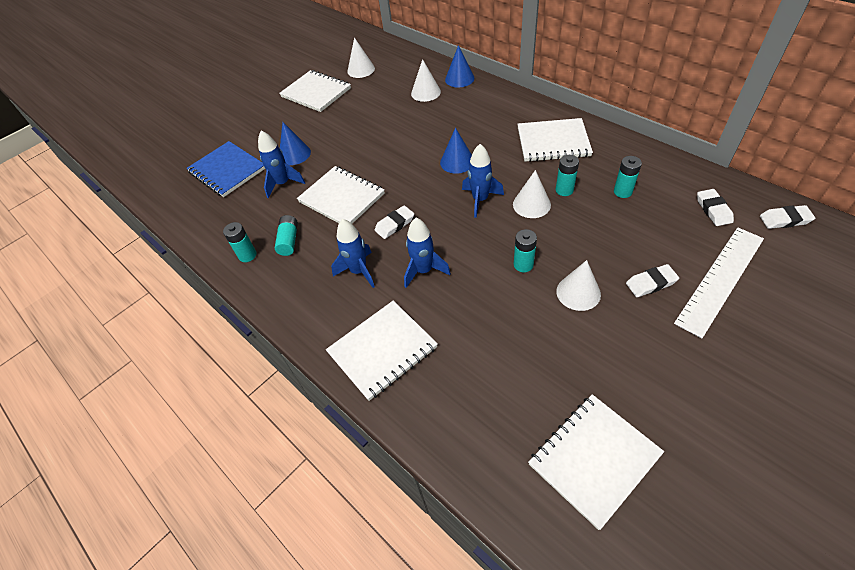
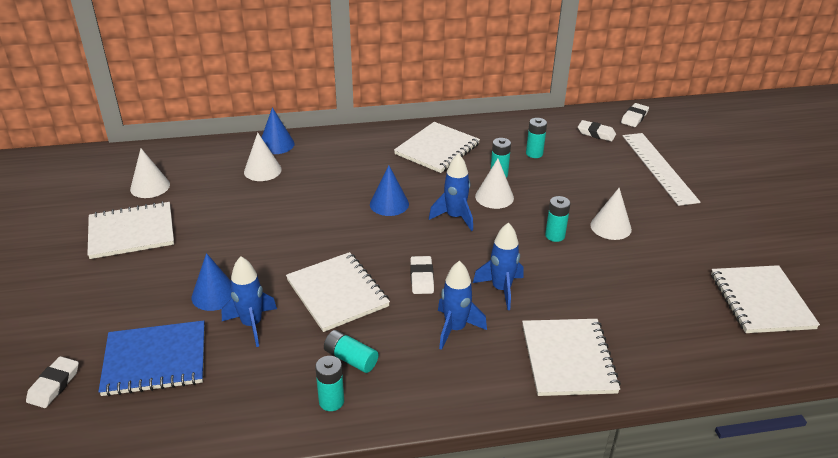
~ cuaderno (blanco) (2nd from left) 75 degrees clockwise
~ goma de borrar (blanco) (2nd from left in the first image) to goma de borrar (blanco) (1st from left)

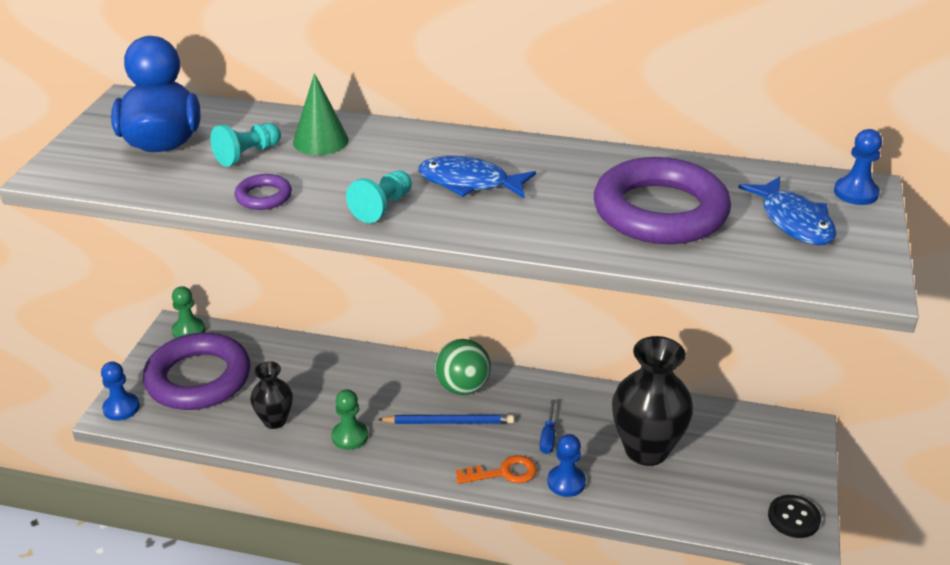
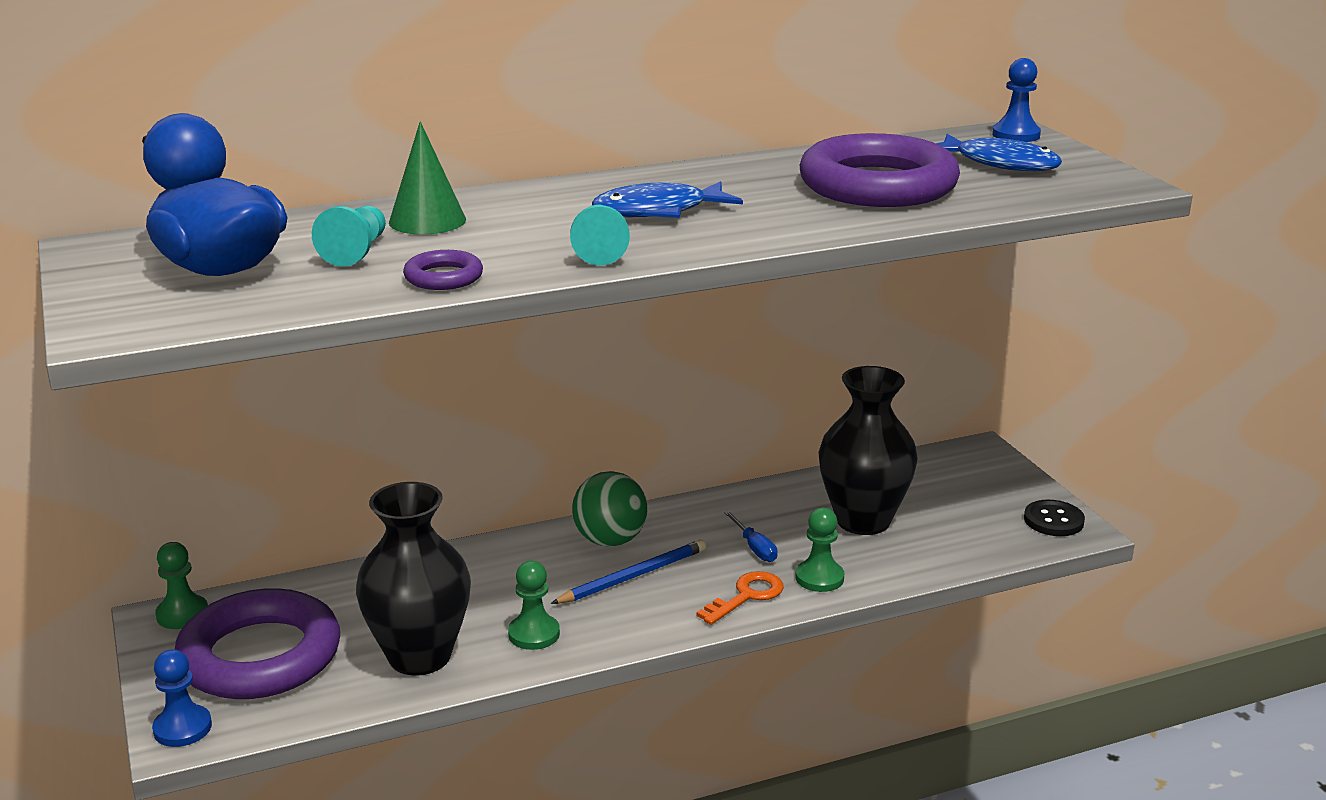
~ florero (negro) (1st from left) x1.84
~ peón (azul) (2nd from left) to peón (verde) (3rd from left)

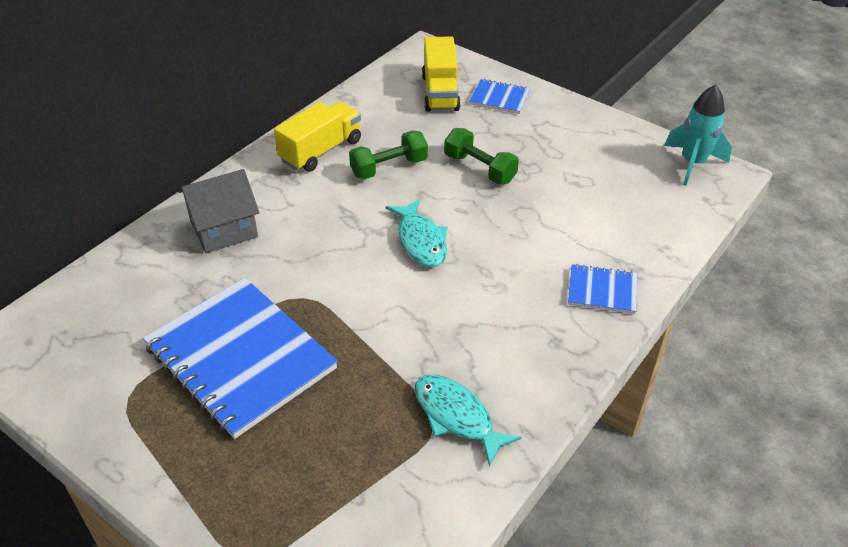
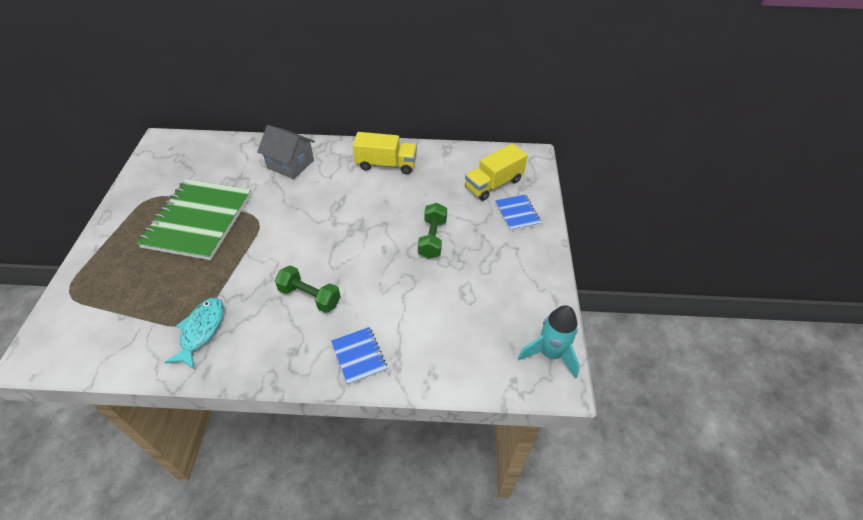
~ mancuerna (verde) (1st from left)
- pez (turquesa) (1st from left)
~ cuaderno (azul) (1st from left) to cuaderno (verde)

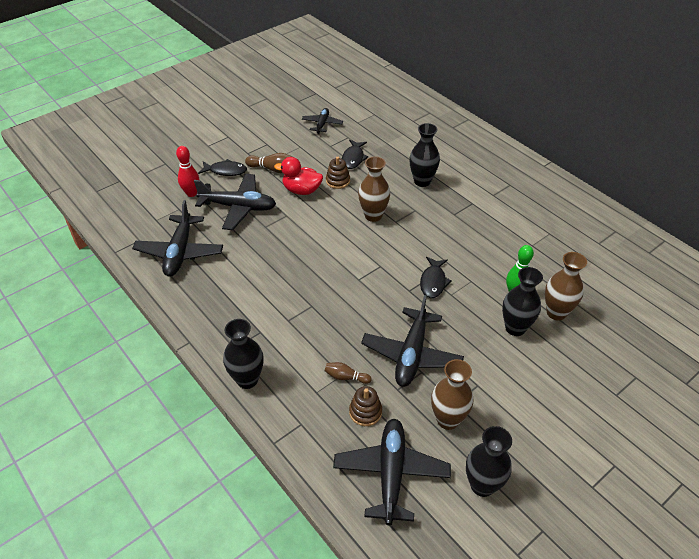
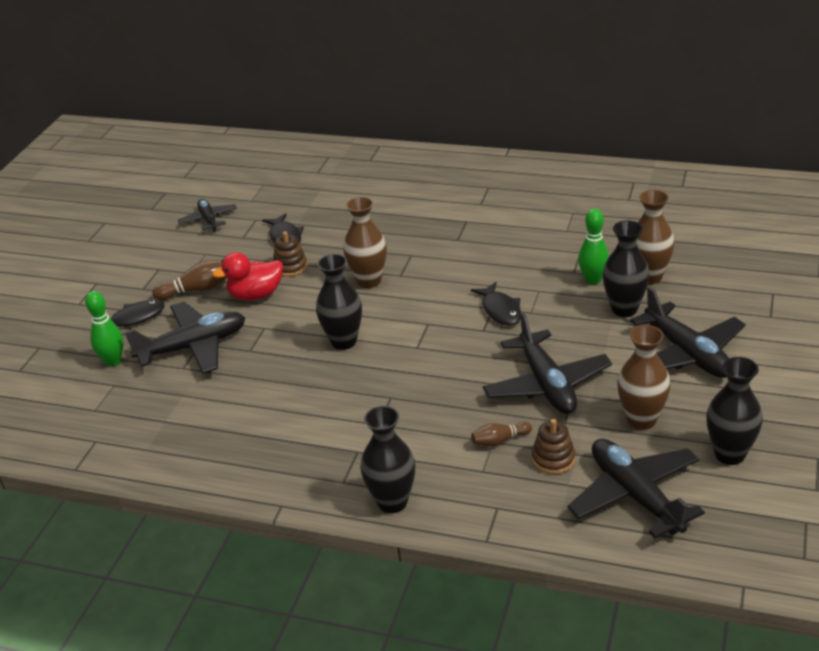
~ florero (negro) (2nd from left in the first image) to florero (negro) (1st from left)
~ bolo (rojo) to bolo (verde) (1st from left)
~ avión (negro) (1st from left in the first image) to avión (negro) (5th from left)

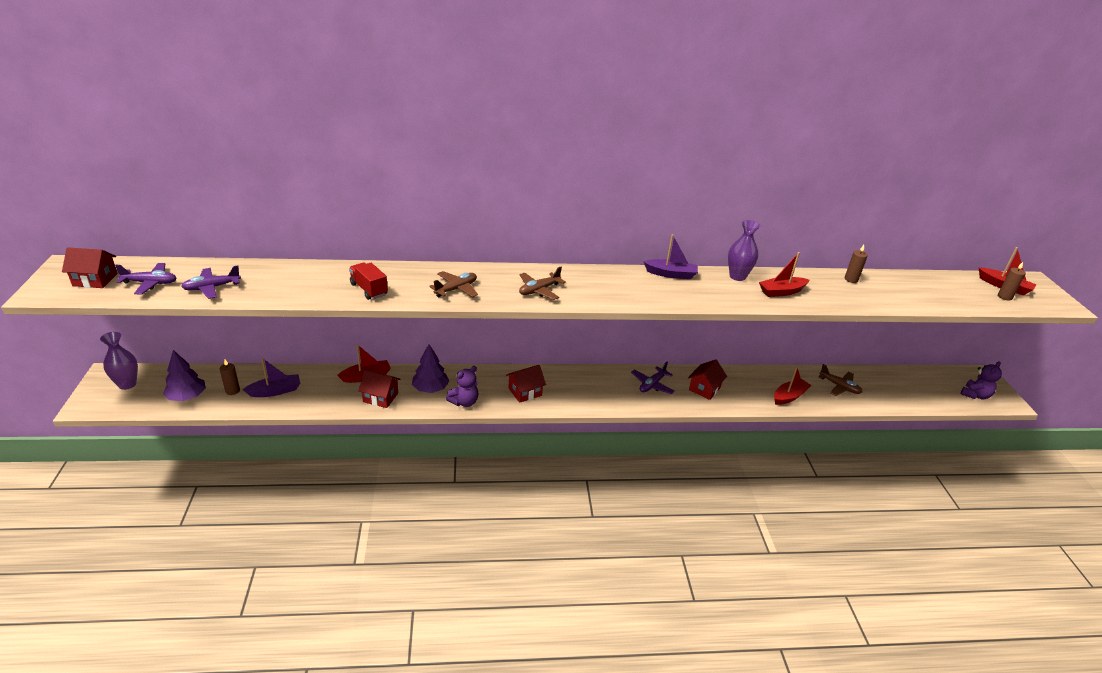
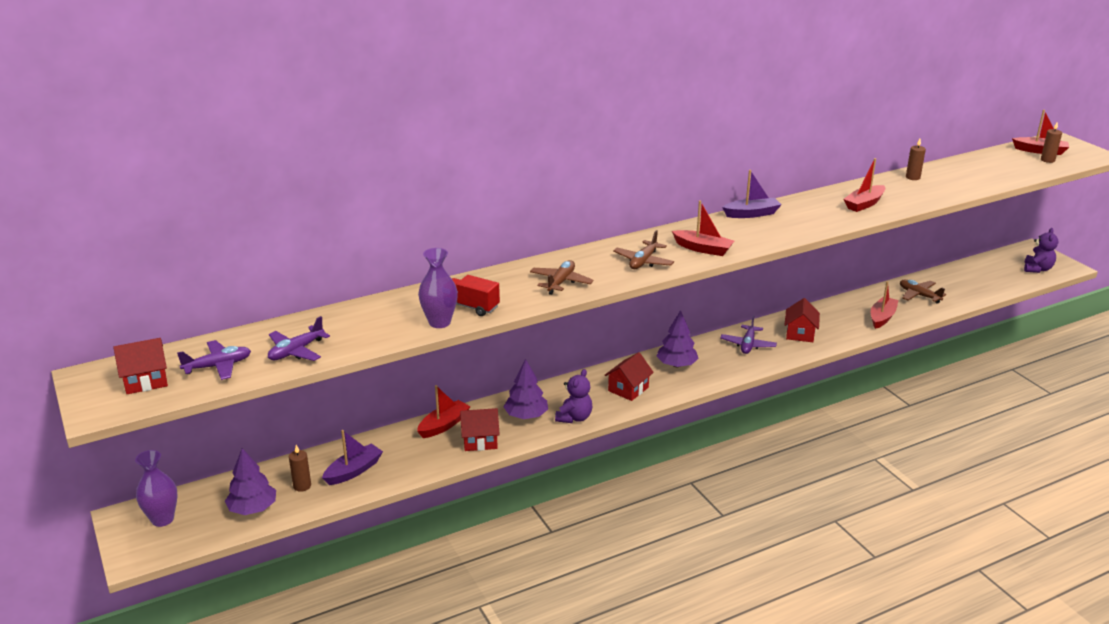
~ florero (morado) (2nd from left)
~ avión (marrón) (3rd from left) 150 degrees counterclockwise
+ barco (rojo) (2nd from left)
+ árbol (morado) (3rd from left)

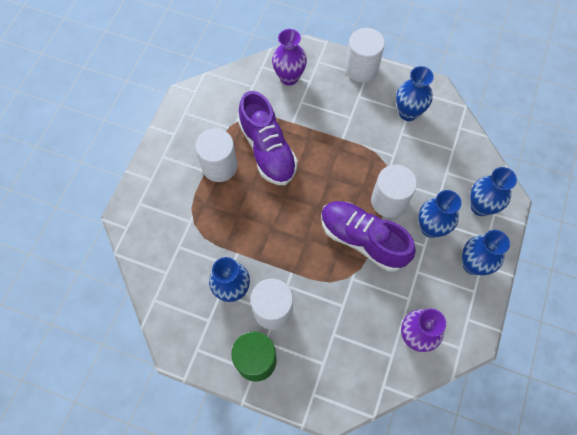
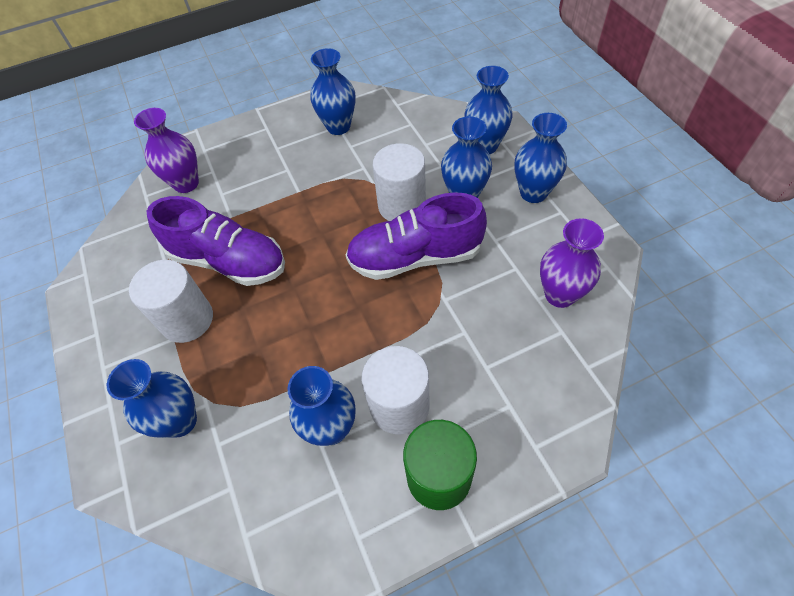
- cilindro (blanco) (3rd from left)
+ florero (azul) (1st from left)

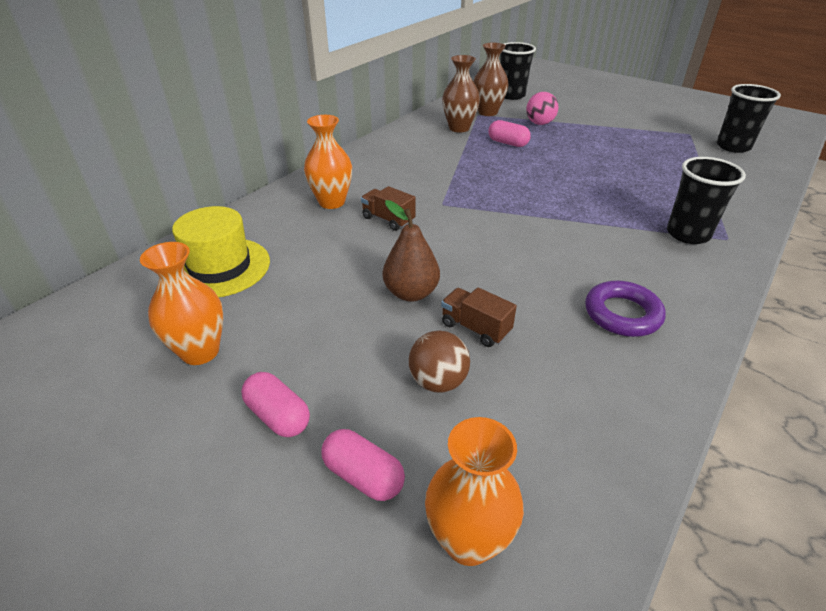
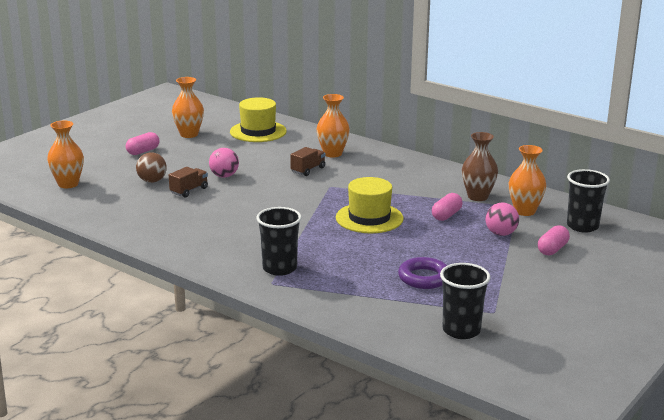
~ florero (marrón) (2nd from left) to florero (naranja) (4th from left)
~ pera (marrón) to pelota (rosa) (1st from left)
~ anillo (morado)
~ cápsula (rosa) (2nd from left in the first image) to cápsula (rosa) (3rd from left)
+ sombrero (amarillo) (2nd from left)

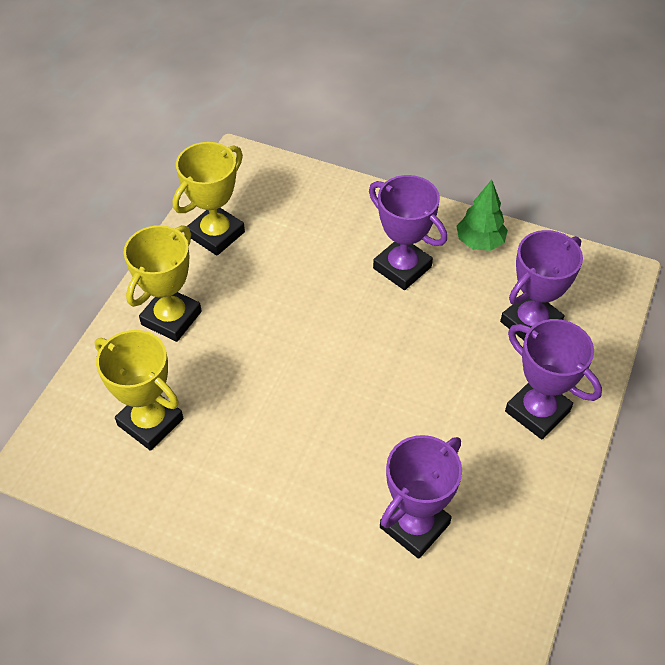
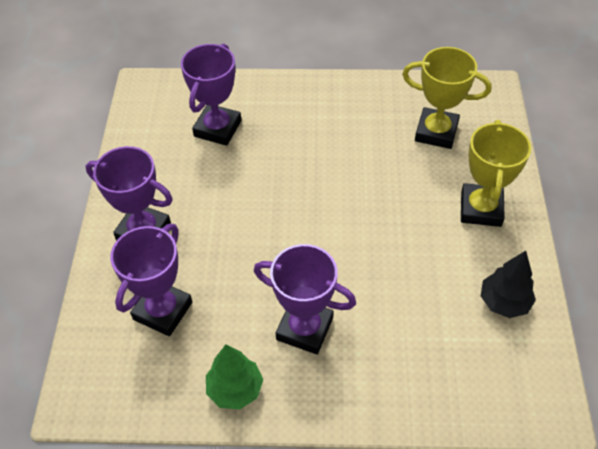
~ trofeo (amarillo) (3rd from left) to árbol (negro)

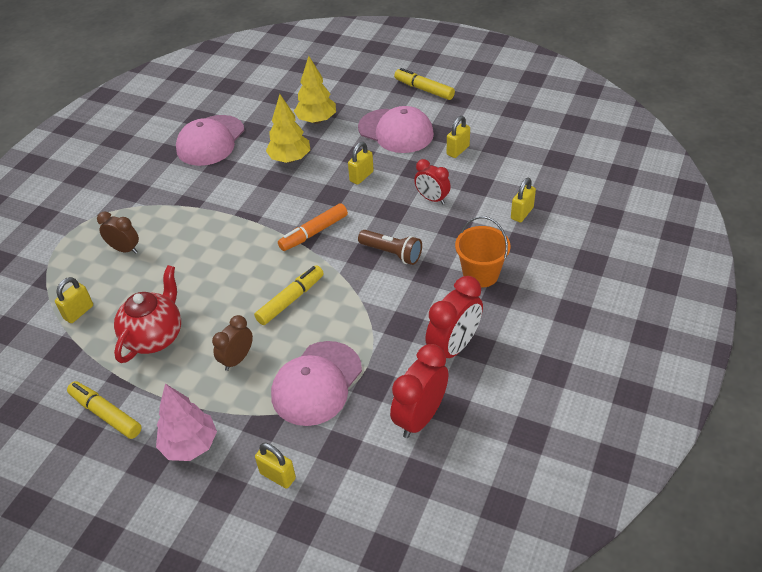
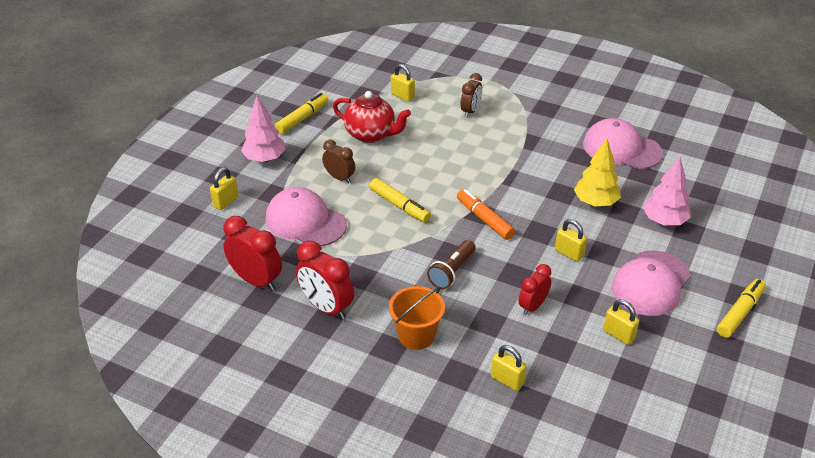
~ árbol (amarillo) (2nd from left) to árbol (rosa) (2nd from left)

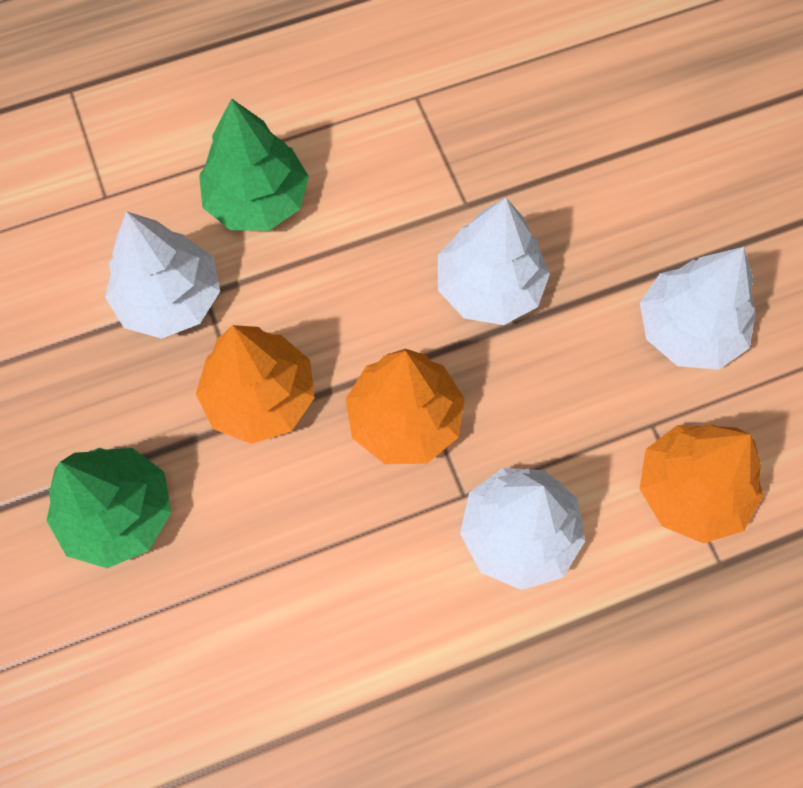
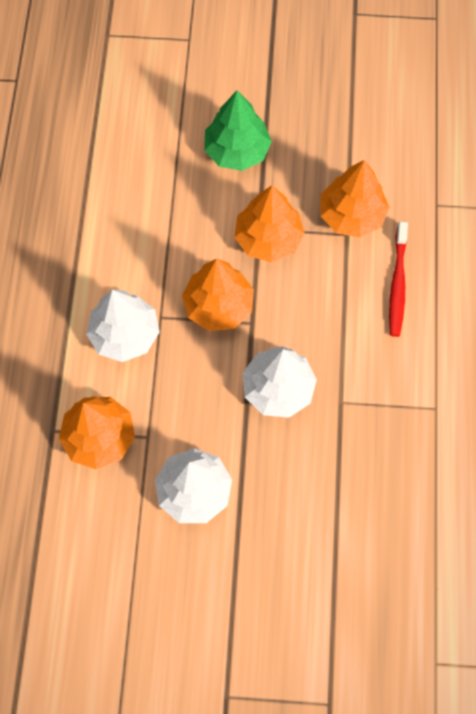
~ árbol (verde) (2nd from left) to cepillo de dientes (rojo)
~ árbol (blanco) (1st from left) to árbol (naranja) (4th from left)

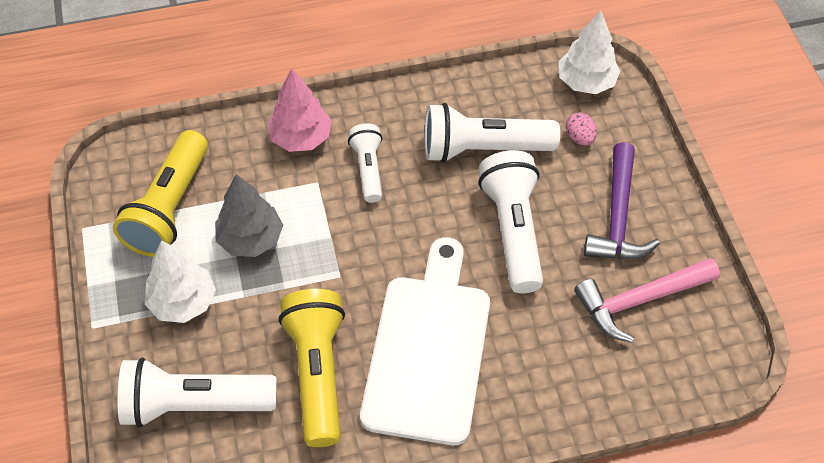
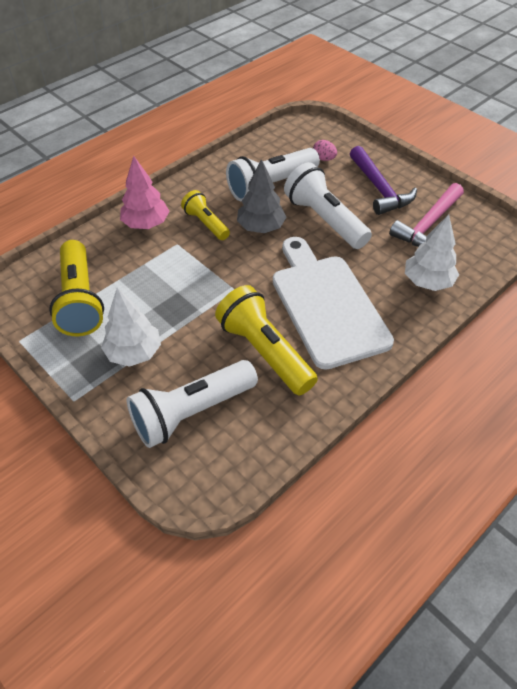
~ árbol (blanco) (2nd from left)
~ lámpara de mano (blanco) (2nd from left) to lámpara de mano (amarillo) (2nd from left)
~ árbol (gris)

